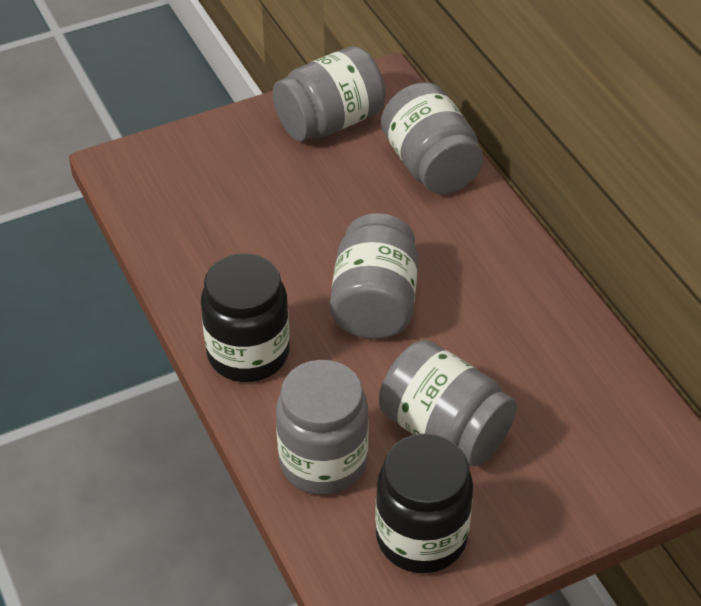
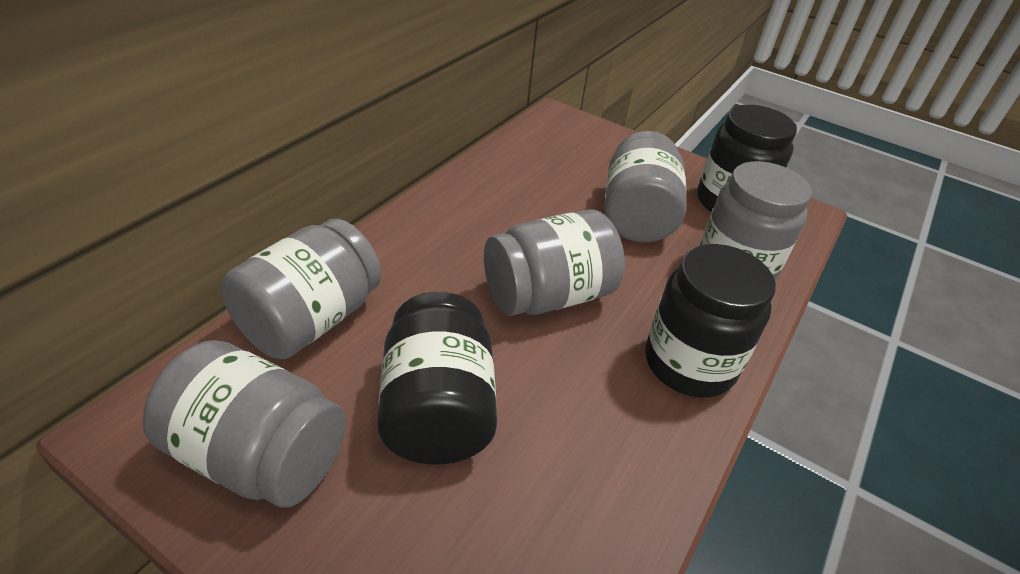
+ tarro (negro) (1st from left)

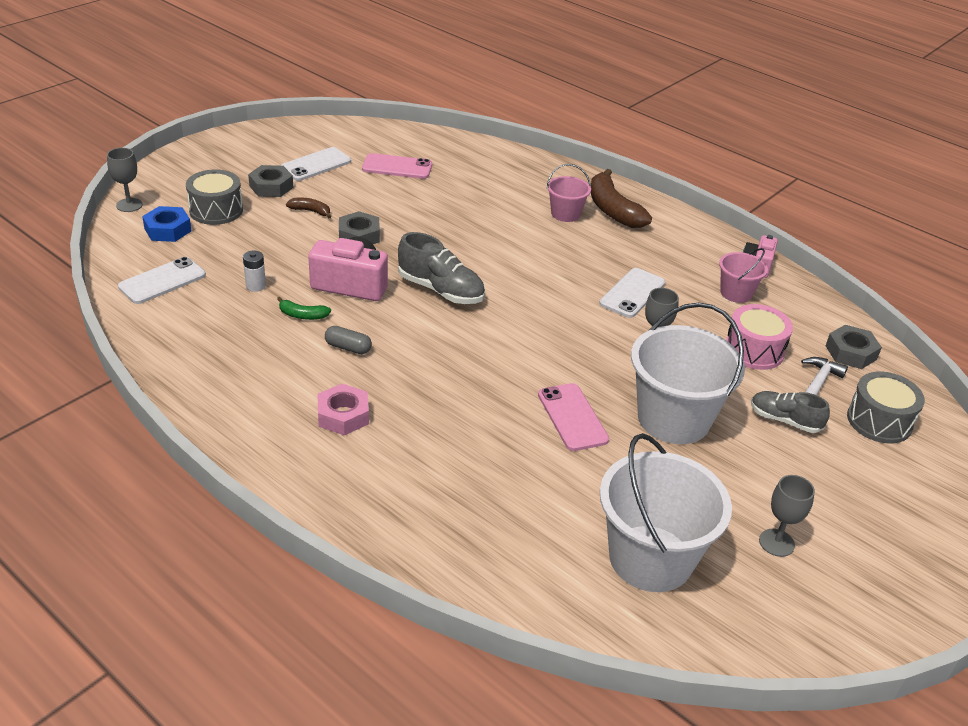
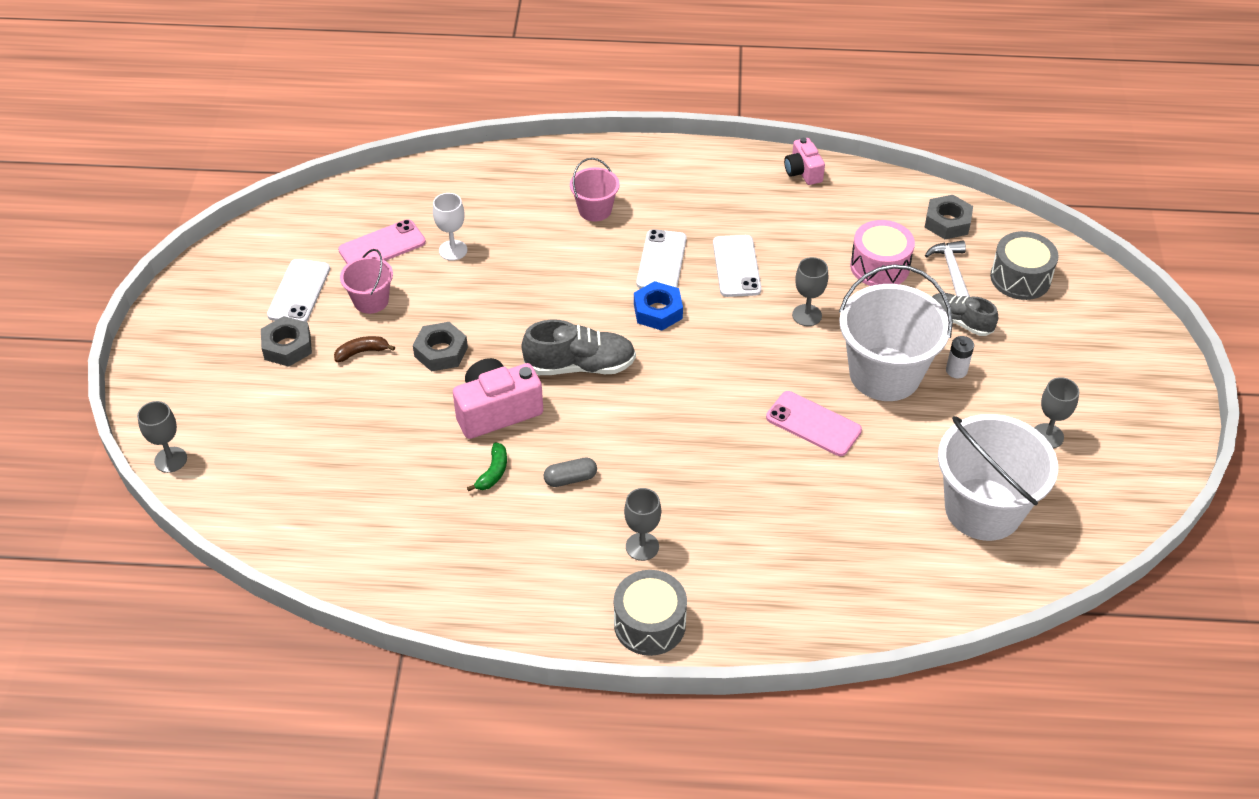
~ tambor (gris) (1st from left)
- plátano (marrón) (2nd from left)
~ tuerca (azul)
~ balde (rosa) (2nd from left in the first image) to balde (rosa) (1st from left)
~ pila (blanco)
~ móvil (blanco) (1st from left in the first image) to móvil (blanco) (2nd from left)
~ plátano (verde) 45 degrees counterclockwise
~ tuerca (rosa) to copa (gris) (2nd from left)
~ zapato (gris) (2nd from left) 45 degrees clockwise
+ copa (blanco)

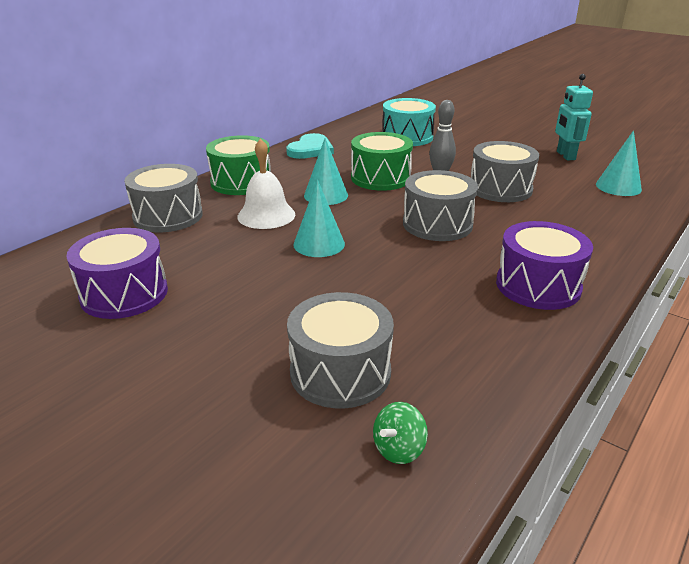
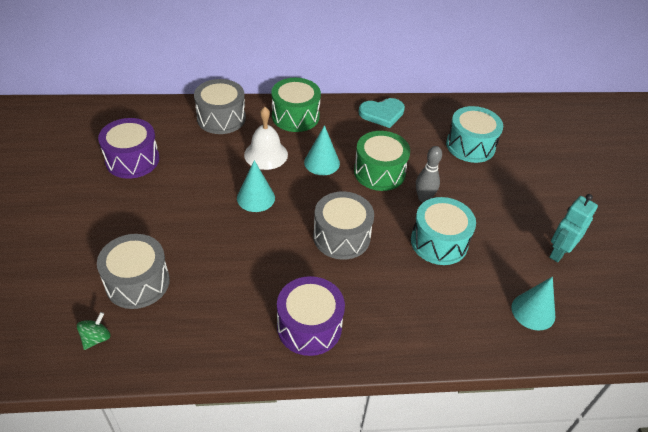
~ tambor (gris) (4th from left) to tambor (turquesa) (1st from left)
~ peonza (verde) 120 degrees clockwise

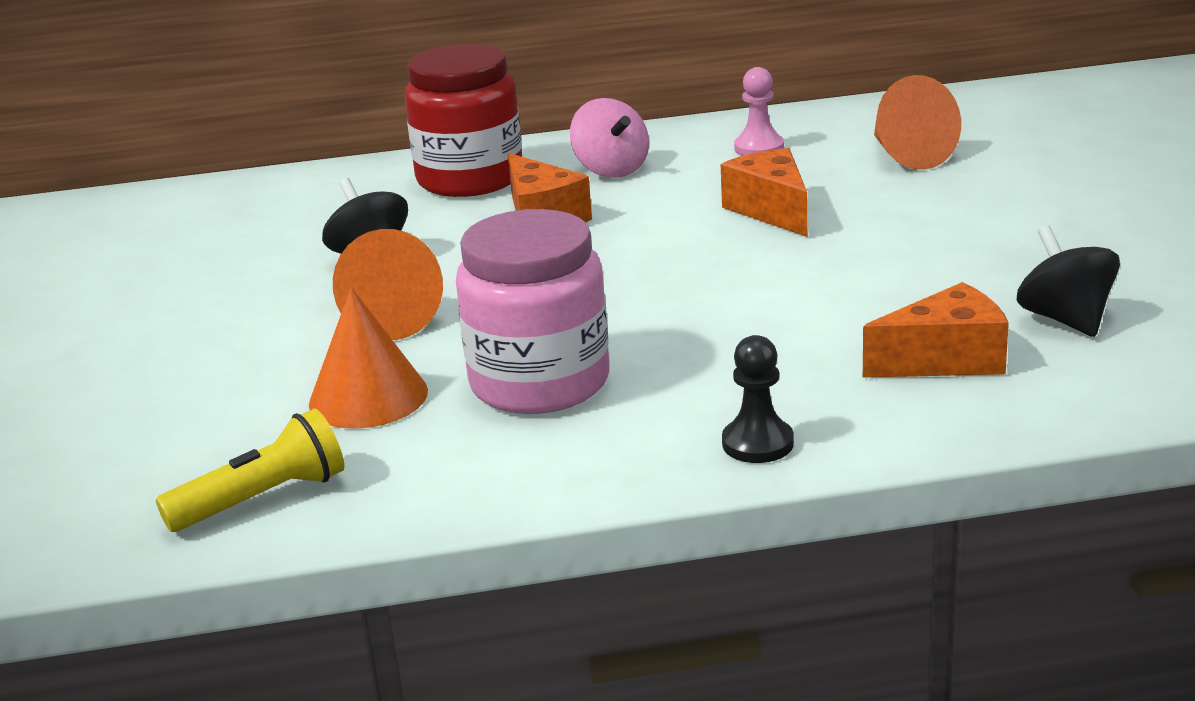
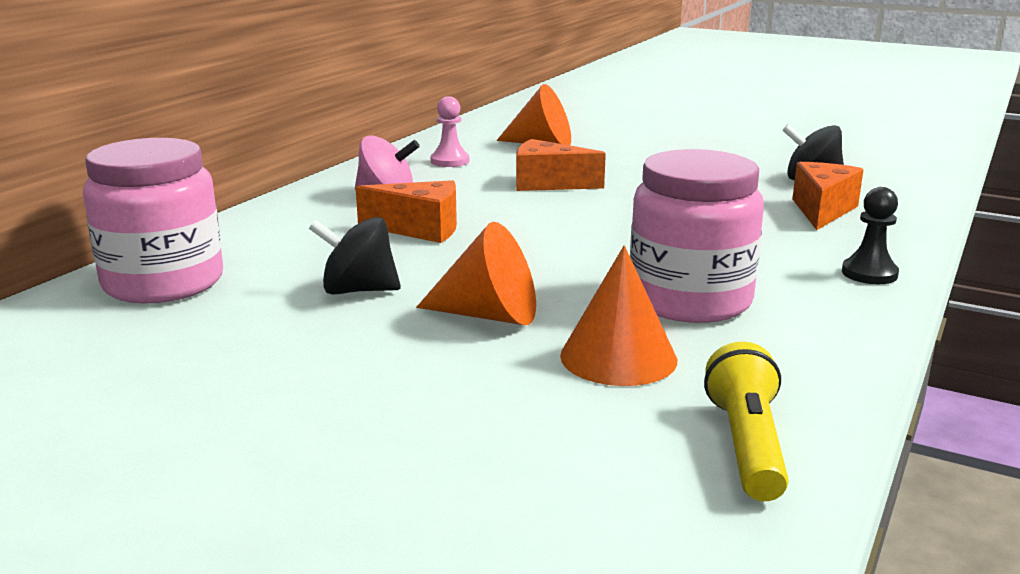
- tarro (rojo)
+ tarro (rosa) (1st from left)

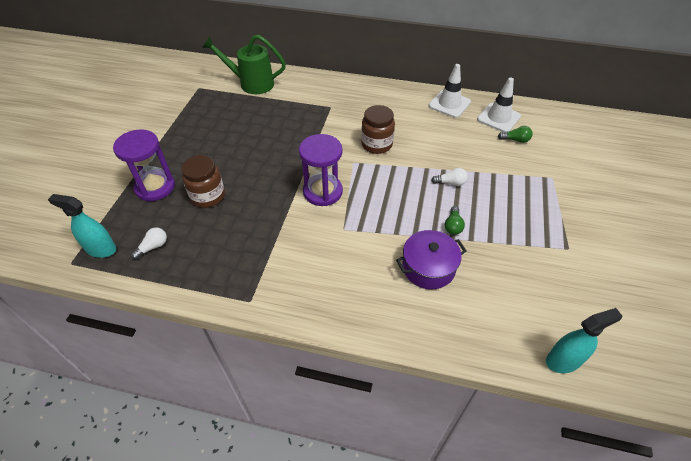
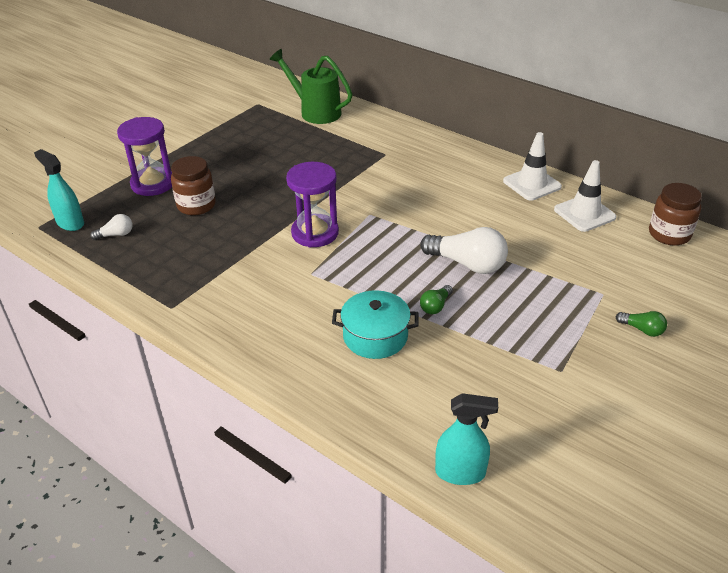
~ tarro (marrón) (2nd from left)
~ bombilla (verde) (2nd from left)
~ bombilla (blanco) (2nd from left) x2.01
~ olla (morado) to olla (turquesa)

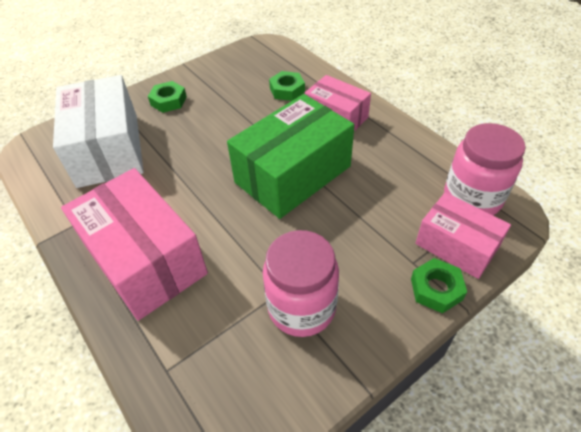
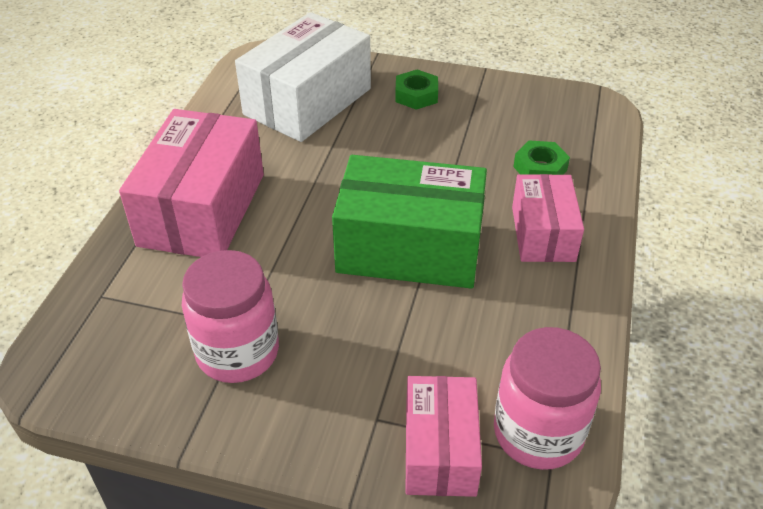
- tuerca (verde) (3rd from left)

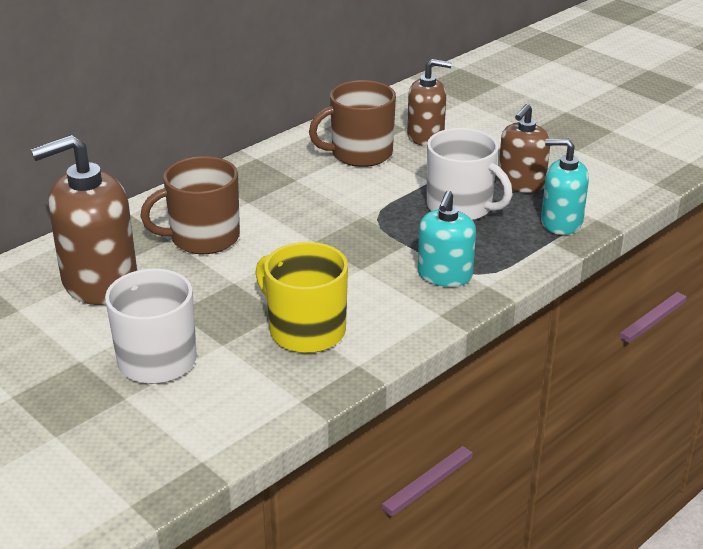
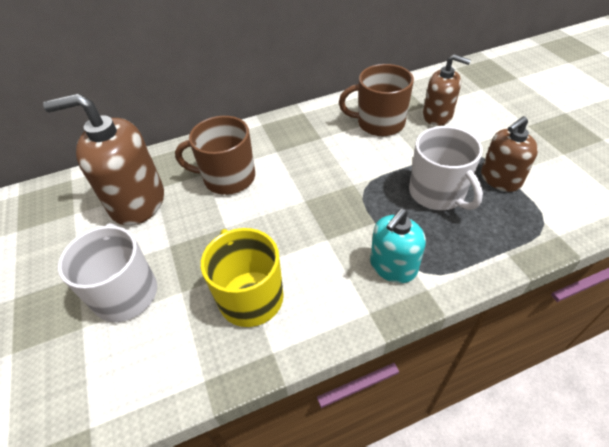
- dispensador de jabón (turquesa) (2nd from left)

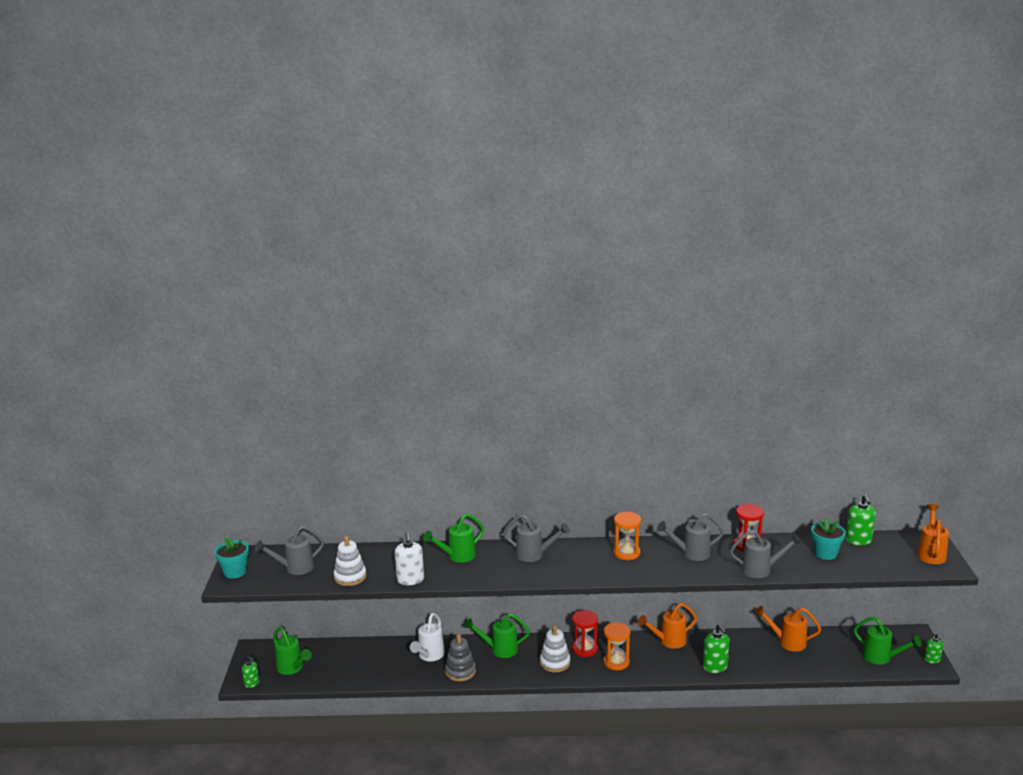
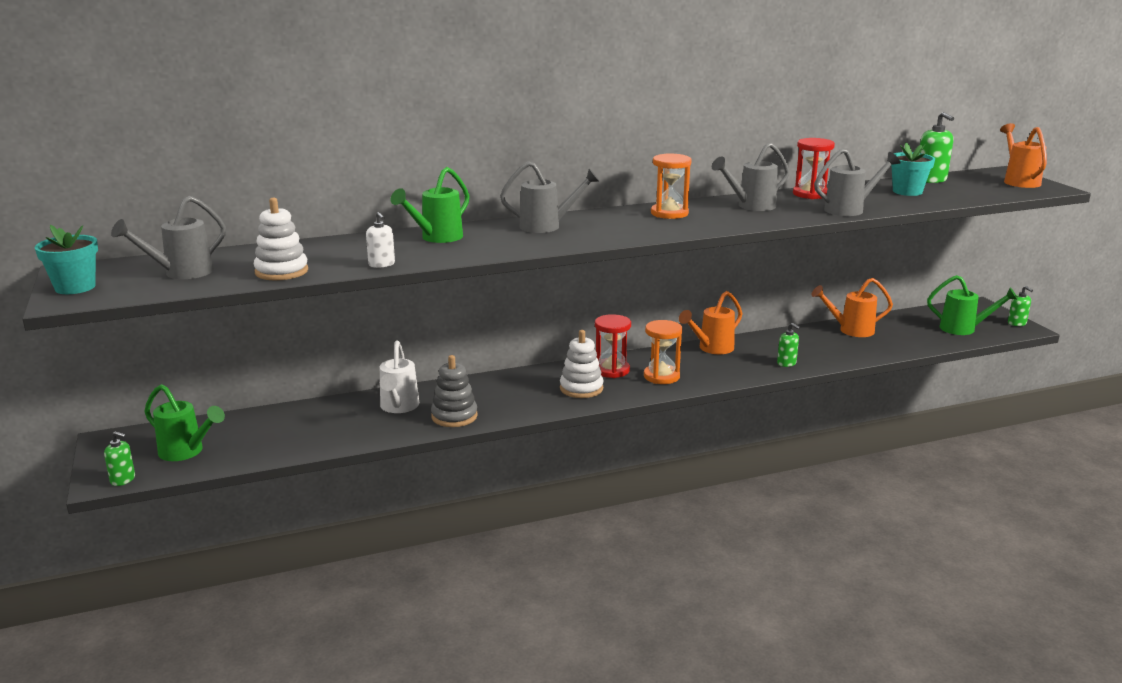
~ dispensador de jabón (blanco) x0.62
- regadera (verde) (3rd from left)
~ dispensador de jabón (verde) (2nd from left) x0.62

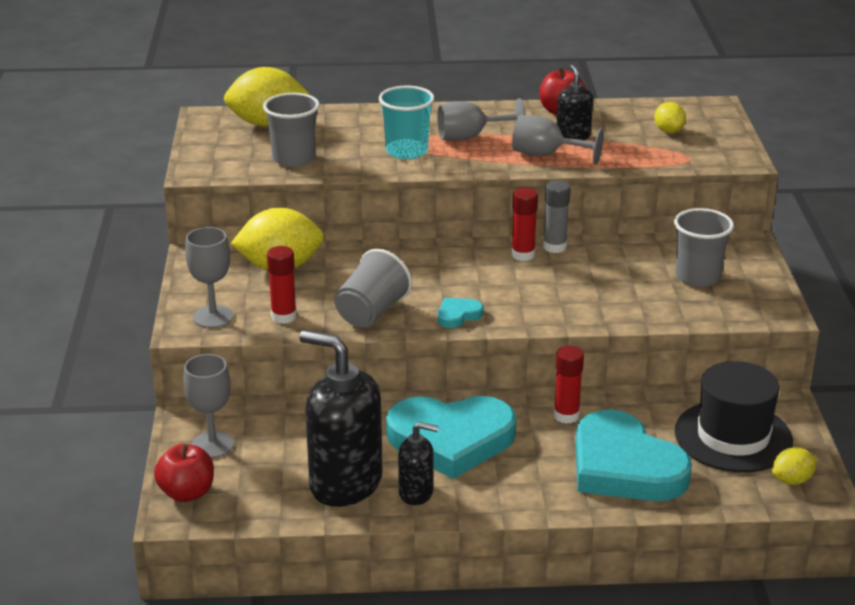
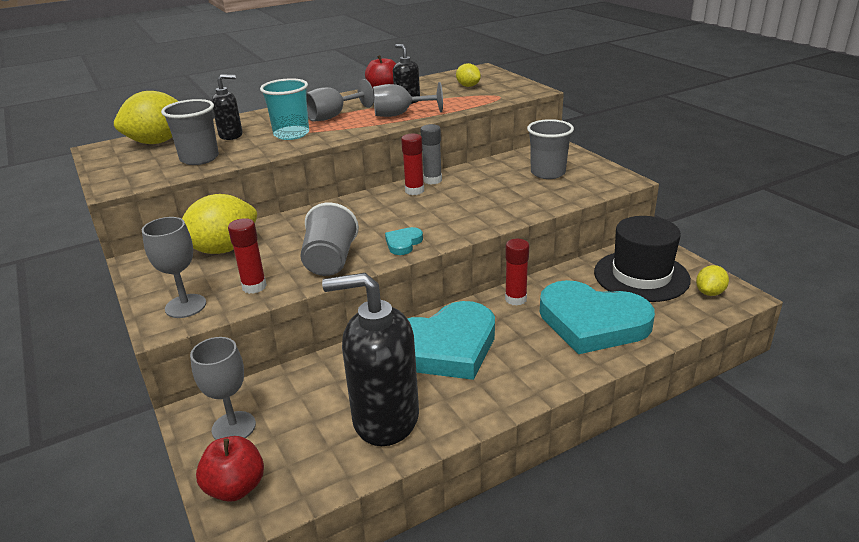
~ dispensador de jabón (negro) (2nd from left in the first image) to dispensador de jabón (negro) (1st from left)

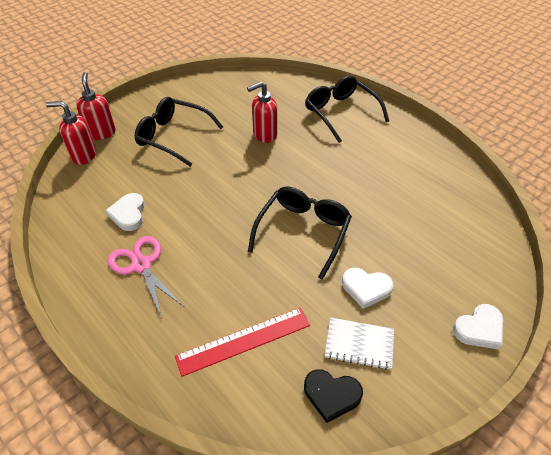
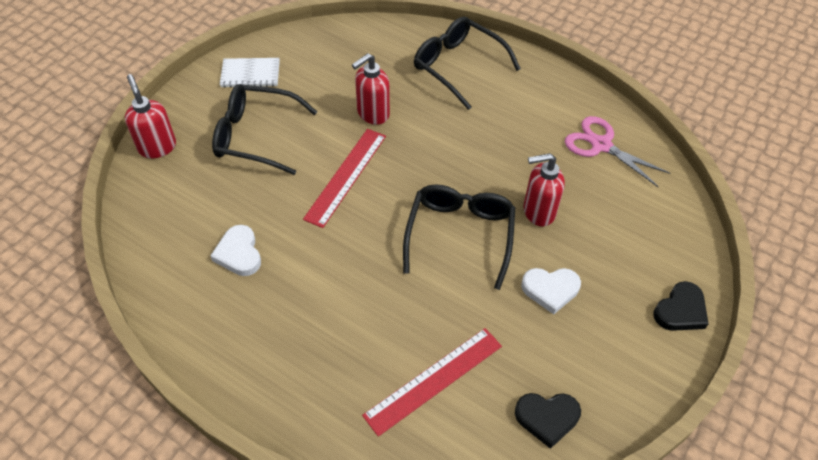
~ dispensador de jabón (rojo) (1st from left in the first image) to dispensador de jabón (rojo) (3rd from left)
~ tijeras (rosa)
~ corazón (blanco) (3rd from left) to corazón (negro) (2nd from left)
~ cuaderno (blanco)
+ regla (rojo) (1st from left)

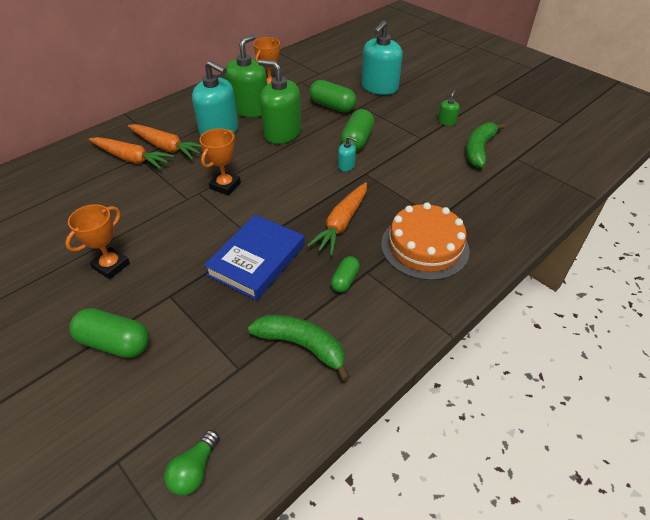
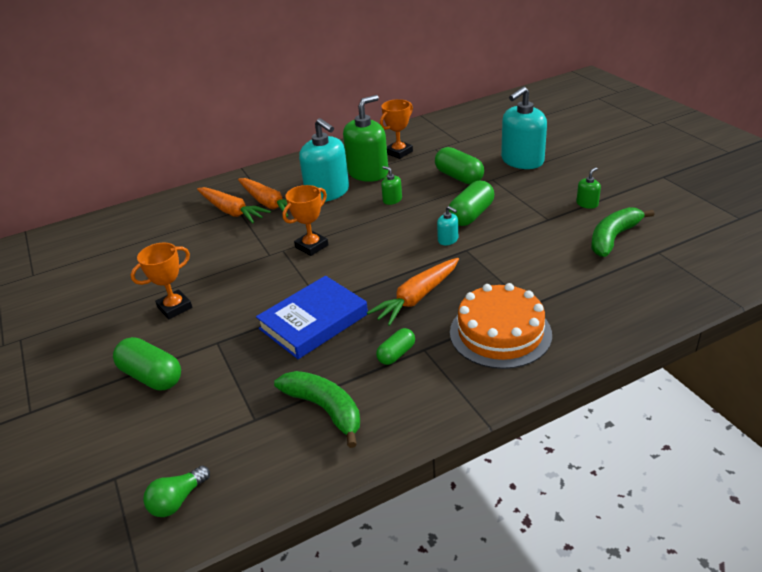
~ dispensador de jabón (verde) (2nd from left) x0.44

